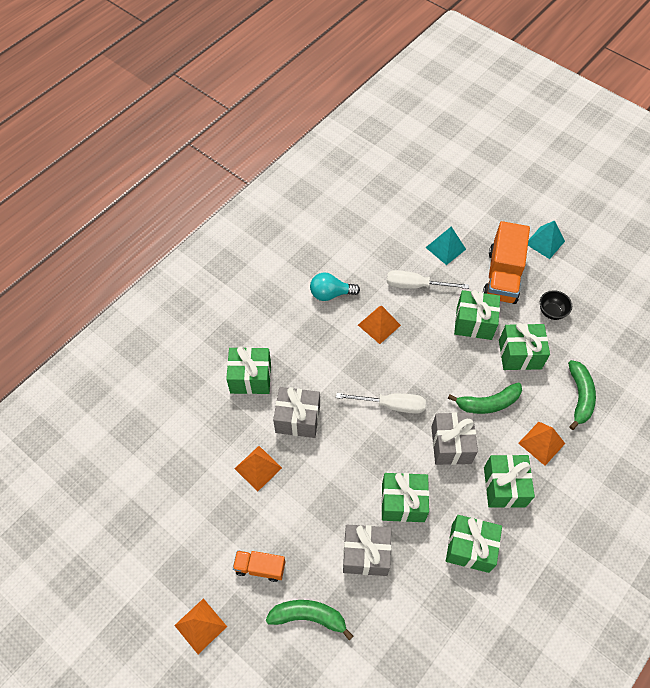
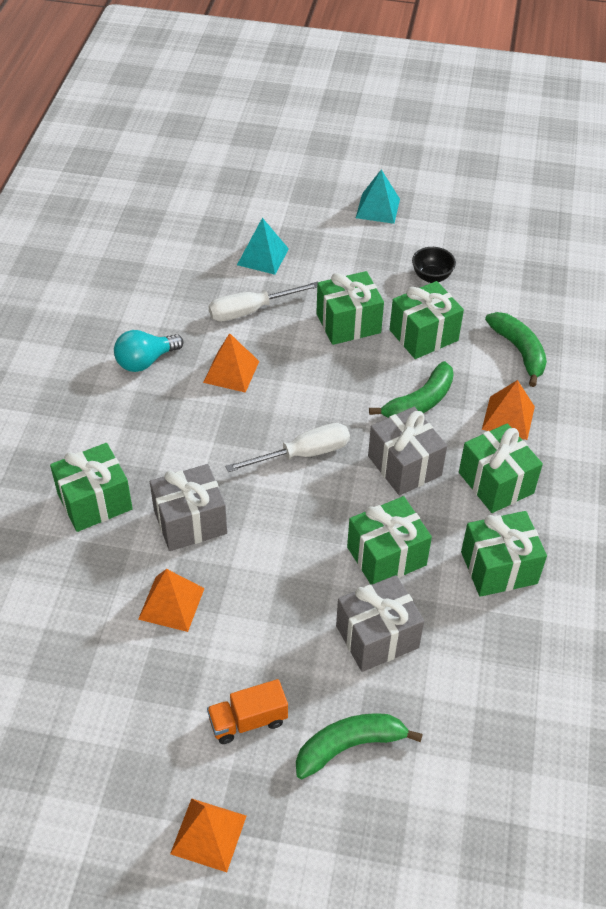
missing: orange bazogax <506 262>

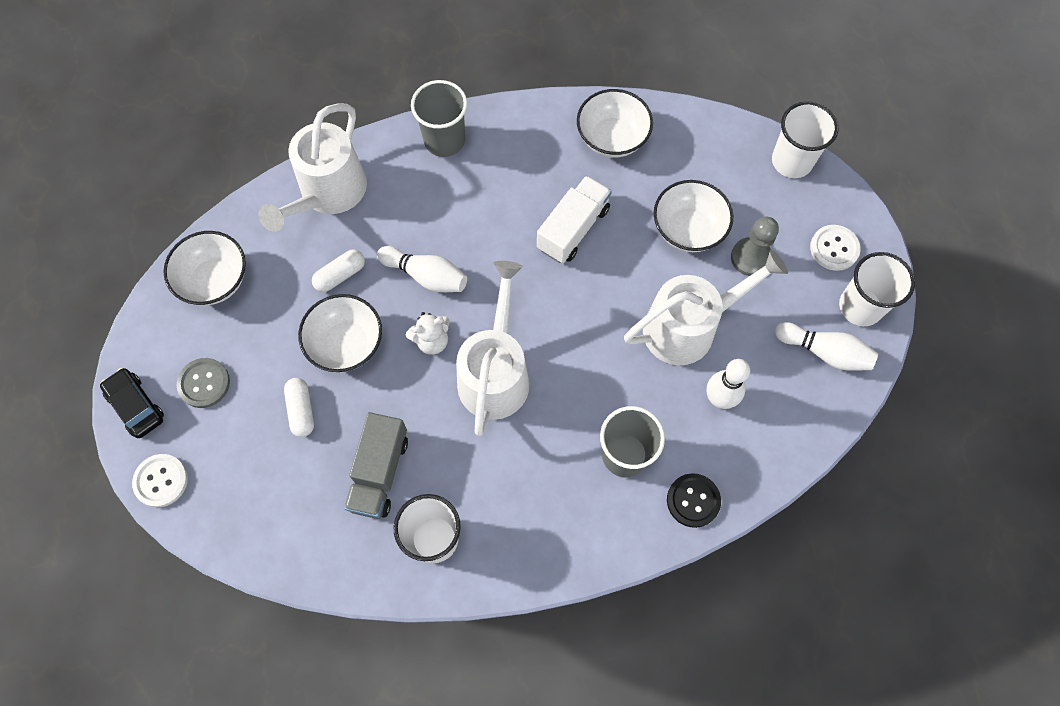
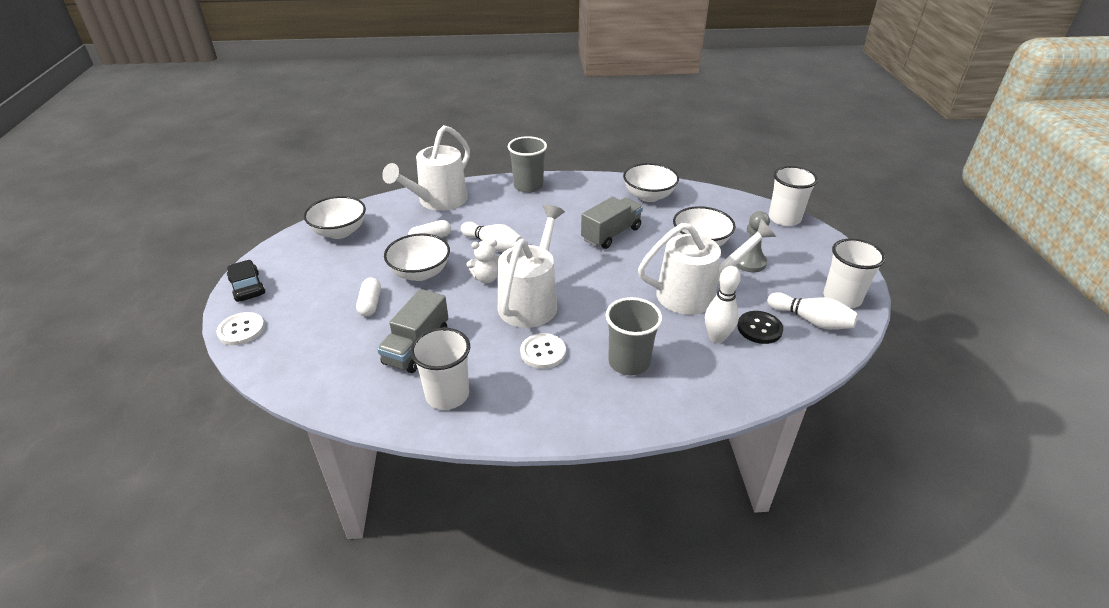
missing: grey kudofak <203 383>
relocated: white kudofak <835 248> to <543 351>; black kudofak <694 500> to <760 327>
colour: white bazogax <574 219> to grey bazogax <612 223>

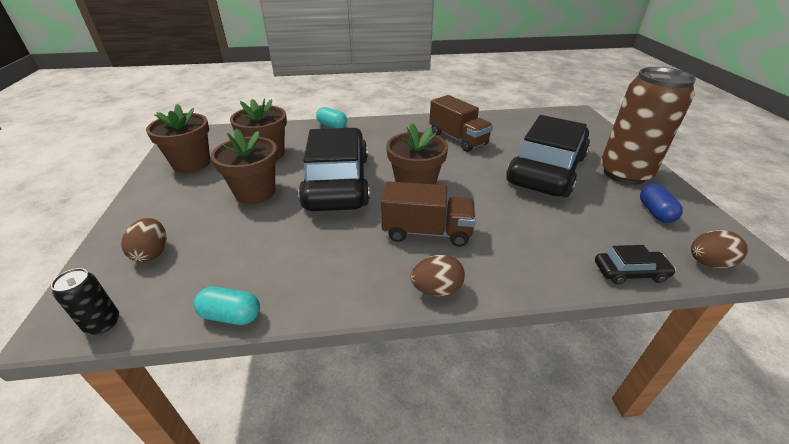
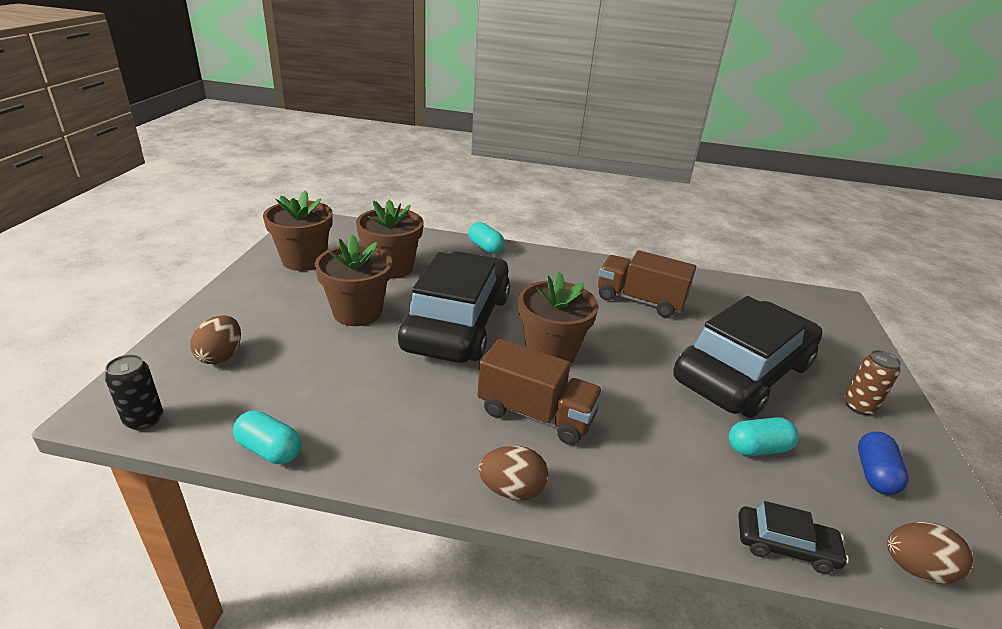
appeared: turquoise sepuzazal <764 436>
spun: brown bazogax <461 123> = <647 284> 135 degrees clockwise
size: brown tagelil <648 126> = <872 382> x0.43

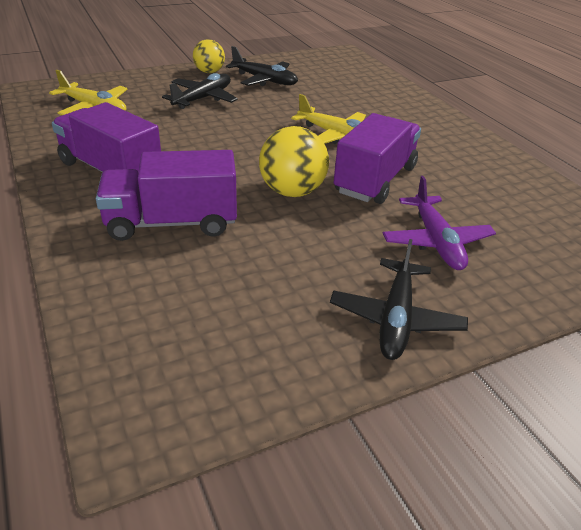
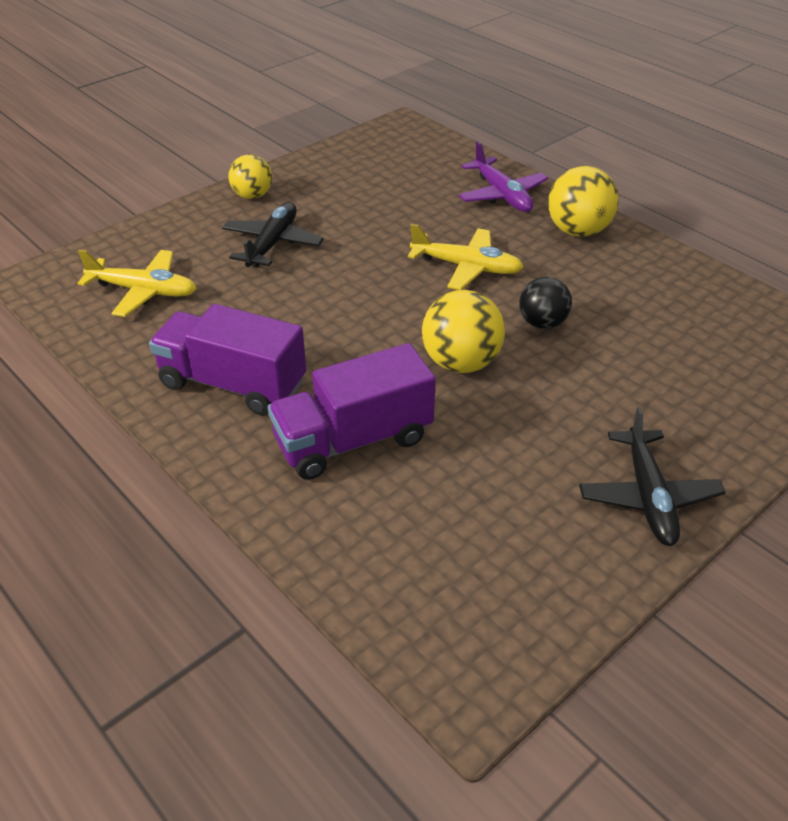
missing: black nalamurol <262 66>
appeared: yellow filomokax <583 201>
relocated: purple nalamurol <439 223> to <503 176>
exchanged: purple bazogax <377 158> to black filomokax <545 303>

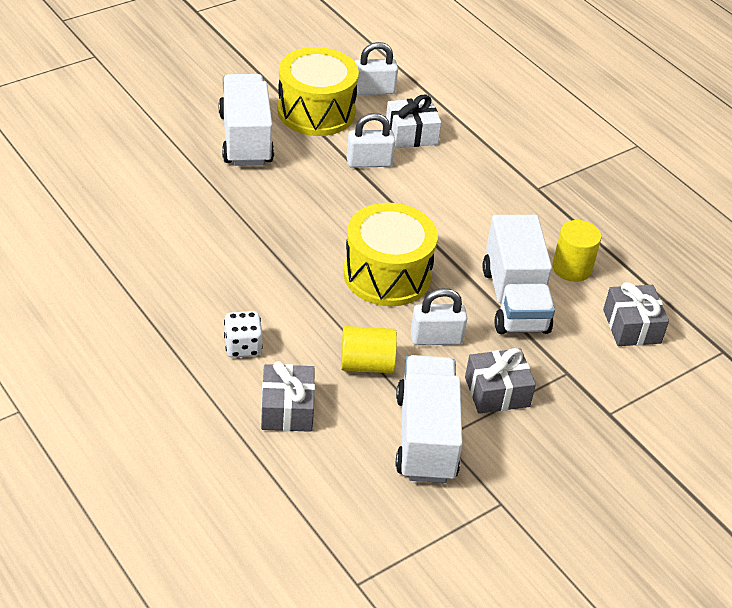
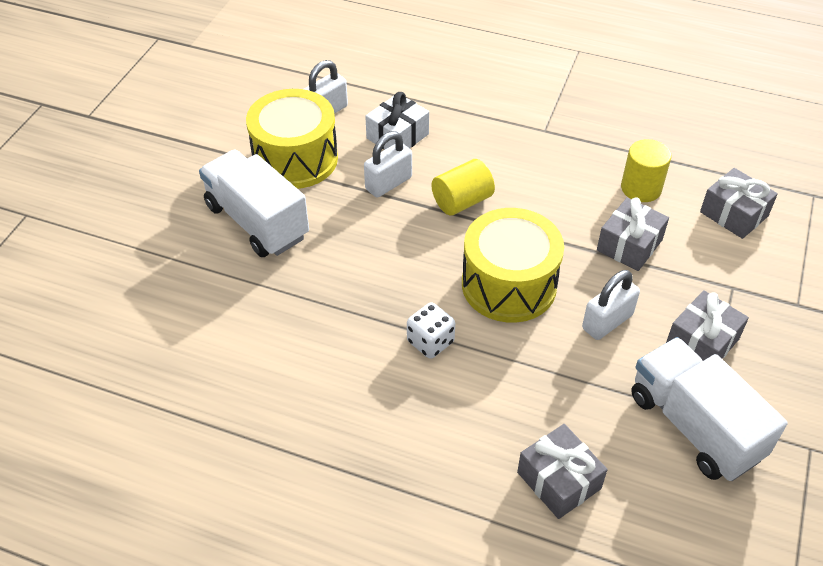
relocated: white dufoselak <243 334> to <431 330>; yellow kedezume <369 349> to <463 187>
exchanged: white bazogax <519 274> to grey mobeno <633 234>

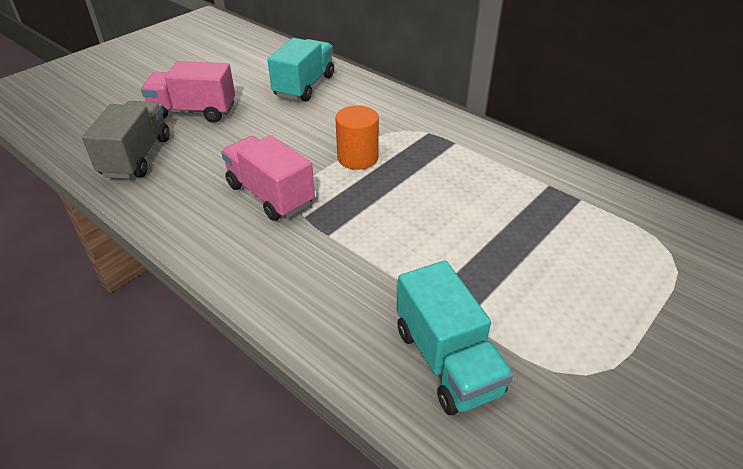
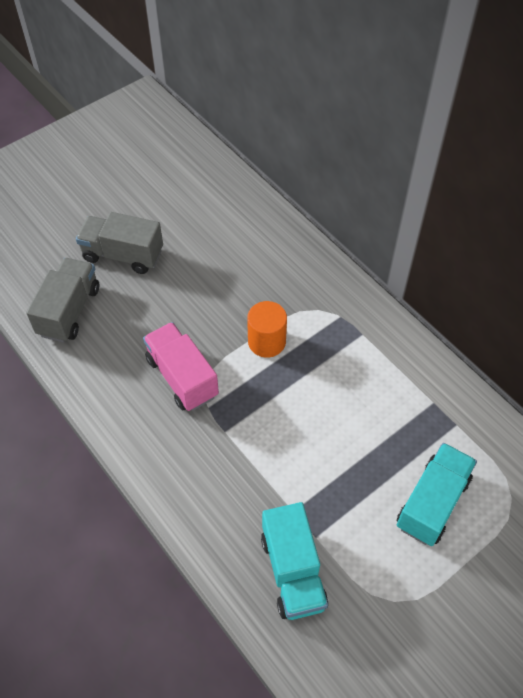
relocated: turquoise bazogax <301 70> to <437 494>
colour: pink bazogax <188 92> to grey bazogax <119 243>

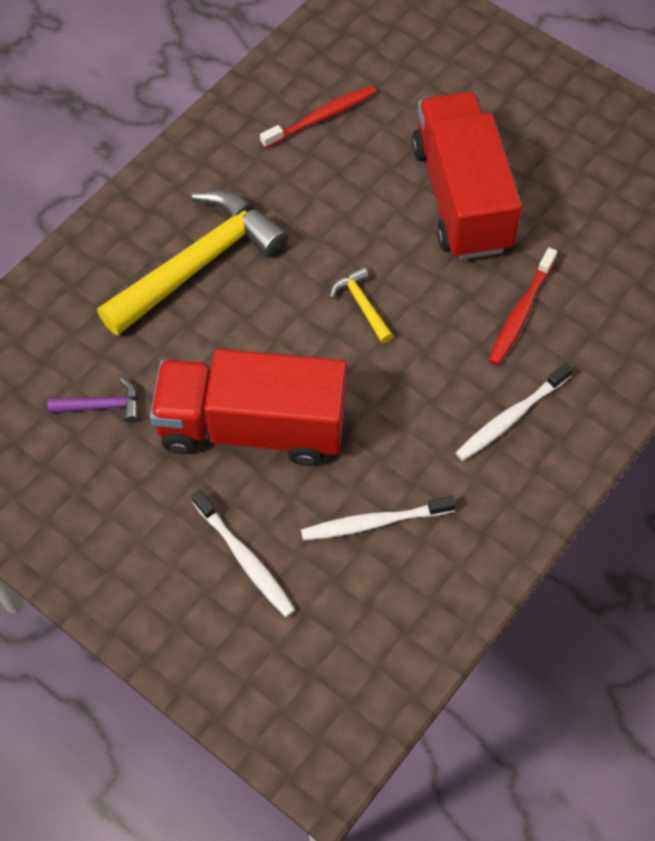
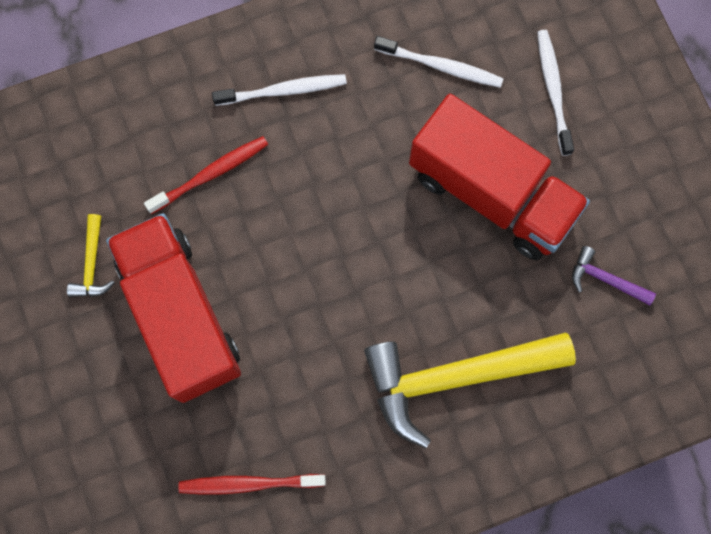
relocated: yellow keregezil <361 304> to <91 255>
spun: red bazogax <467 176> = <173 308> 135 degrees clockwise

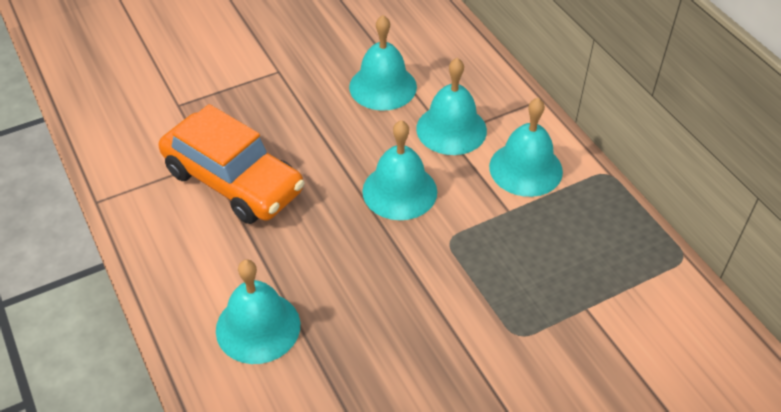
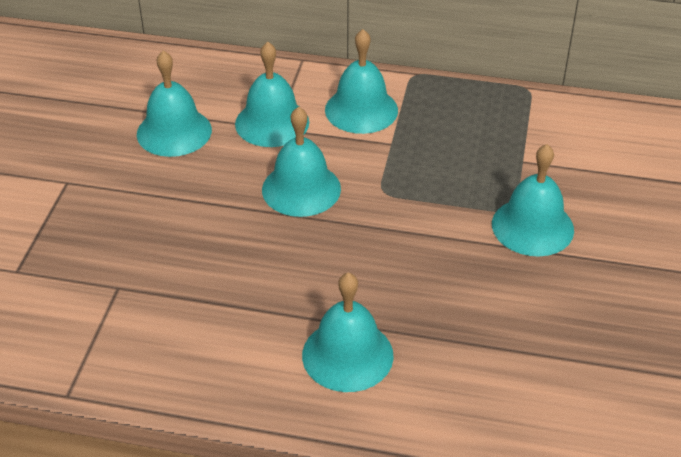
missing: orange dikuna <231 164>
appeared: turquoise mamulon <533 200>

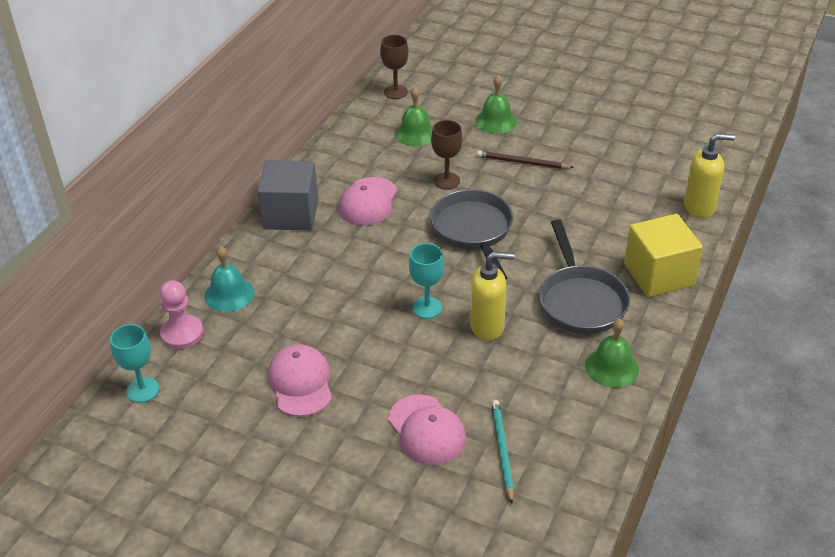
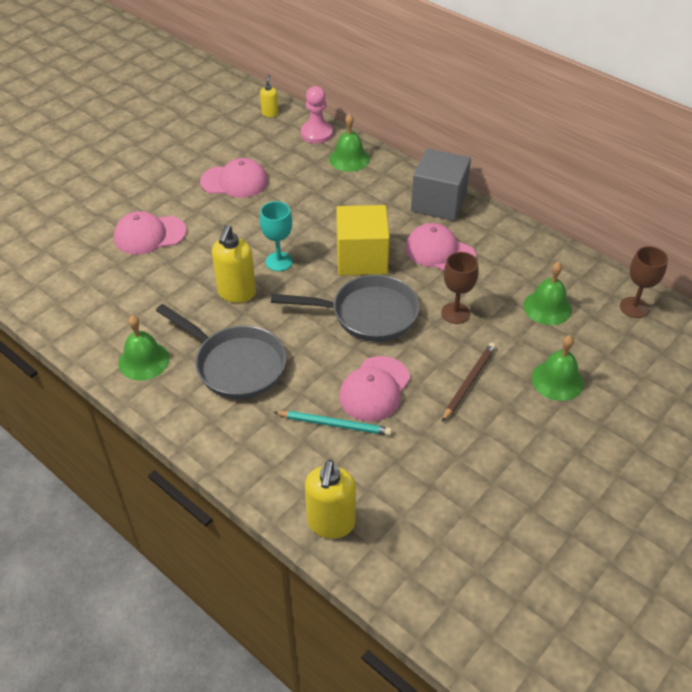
appeared: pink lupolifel <374 389>
relocated: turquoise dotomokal <503 452> to <333 423>; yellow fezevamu <663 255> to <363 240>
exchanged: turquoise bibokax <134 363> to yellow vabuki <269 95>
colour: turquoise mamulon <229 279> to green mamulon <349 143>
spun: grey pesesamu <584 277> = <221 351> 150 degrees counterclockwise

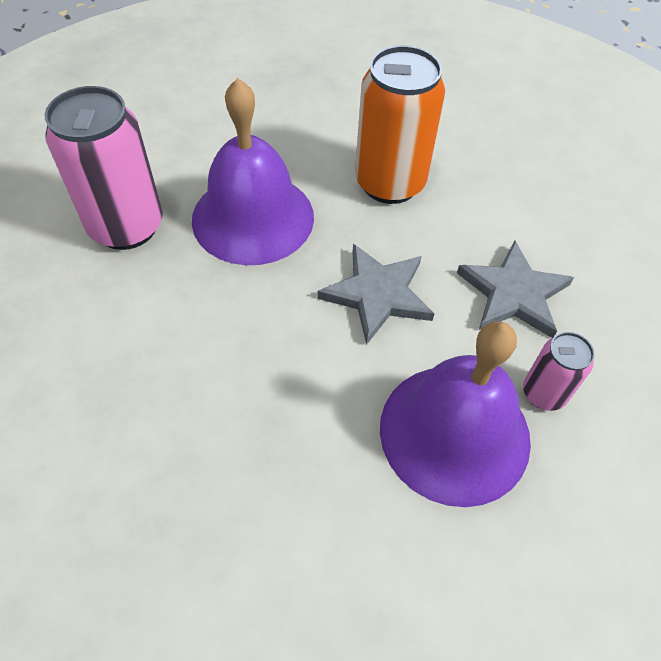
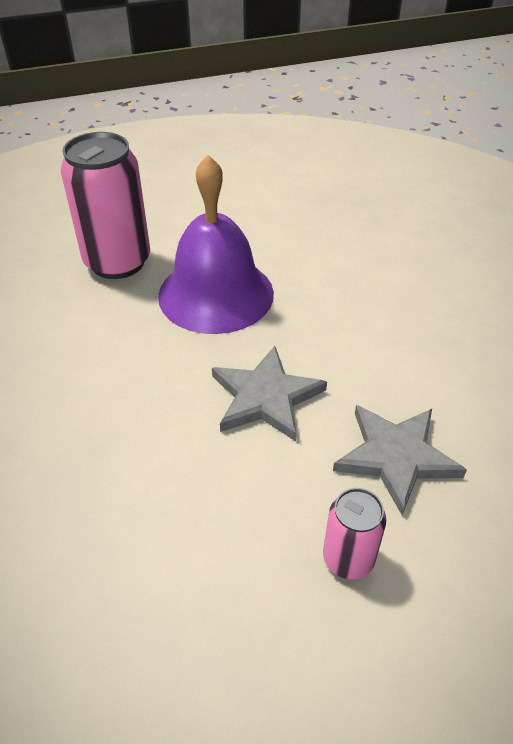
missing: orange tagelil <400 124>; purple mamulon <455 414>

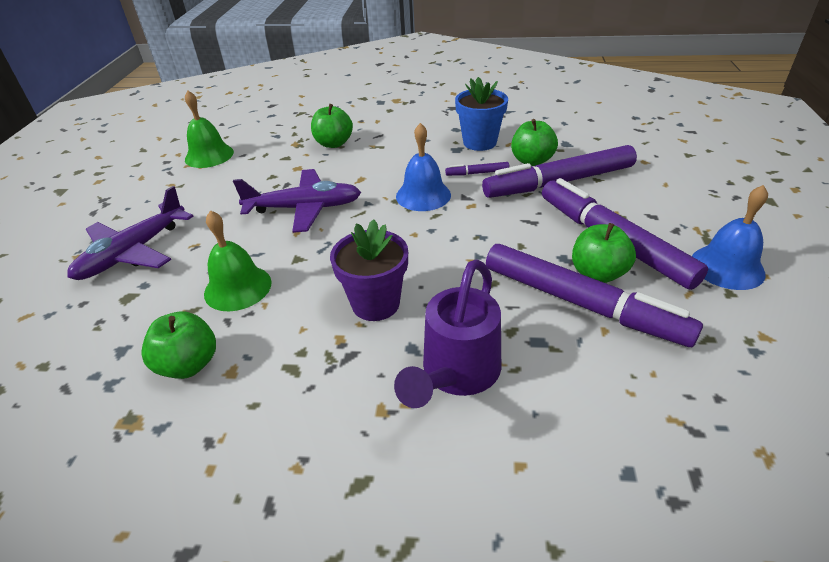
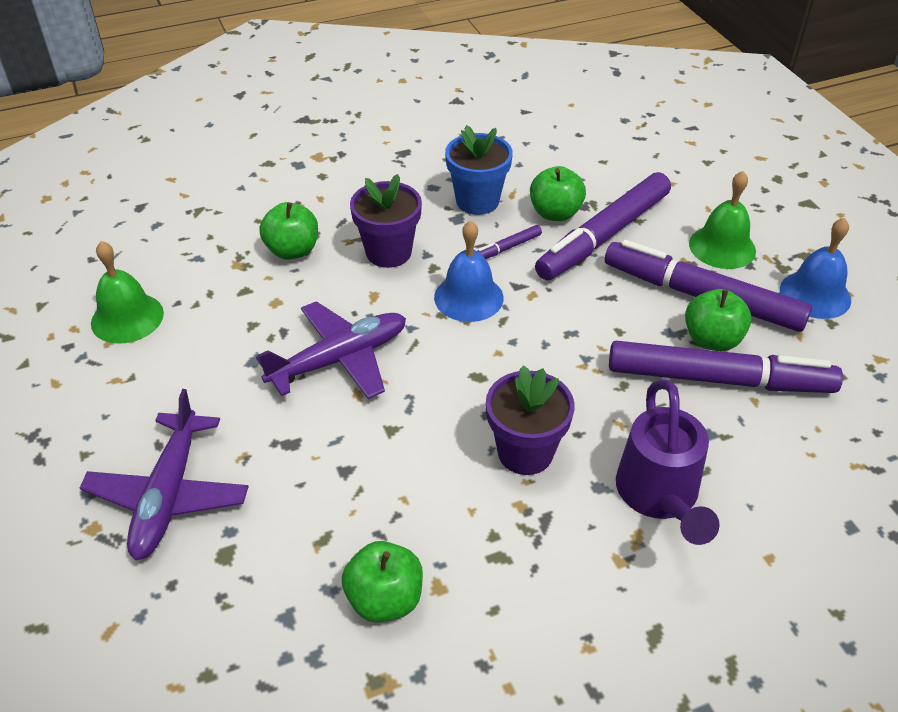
appeared: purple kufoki <386 221>
relocated: green mamulon <238 260> to <722 220>

